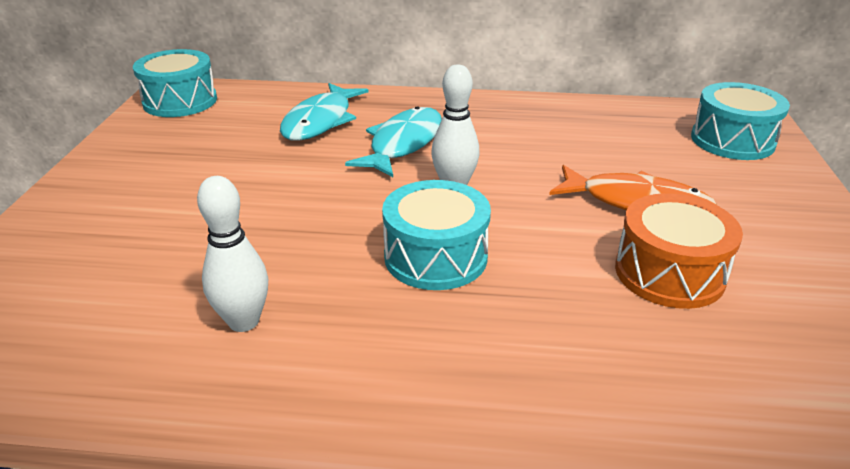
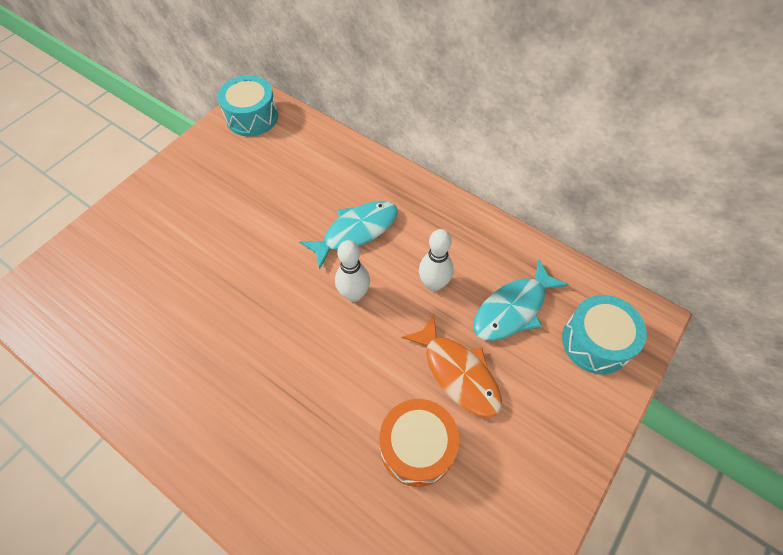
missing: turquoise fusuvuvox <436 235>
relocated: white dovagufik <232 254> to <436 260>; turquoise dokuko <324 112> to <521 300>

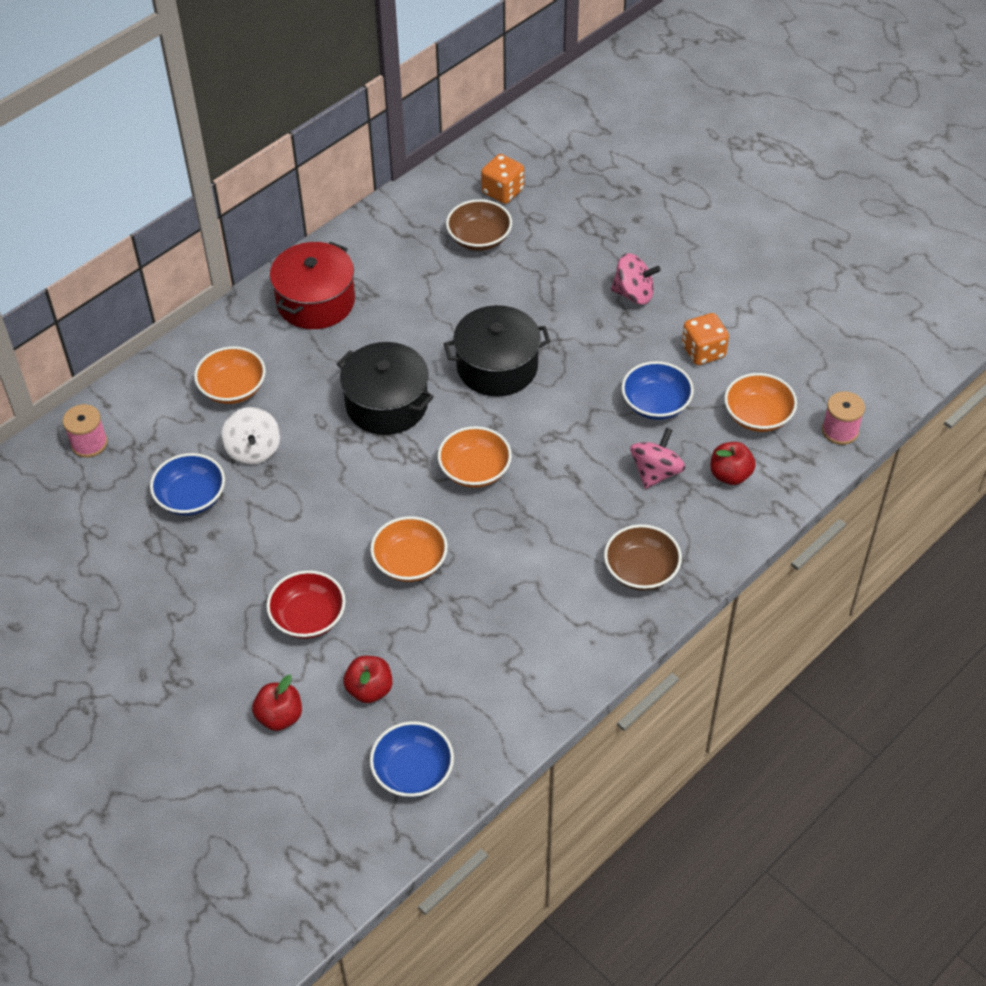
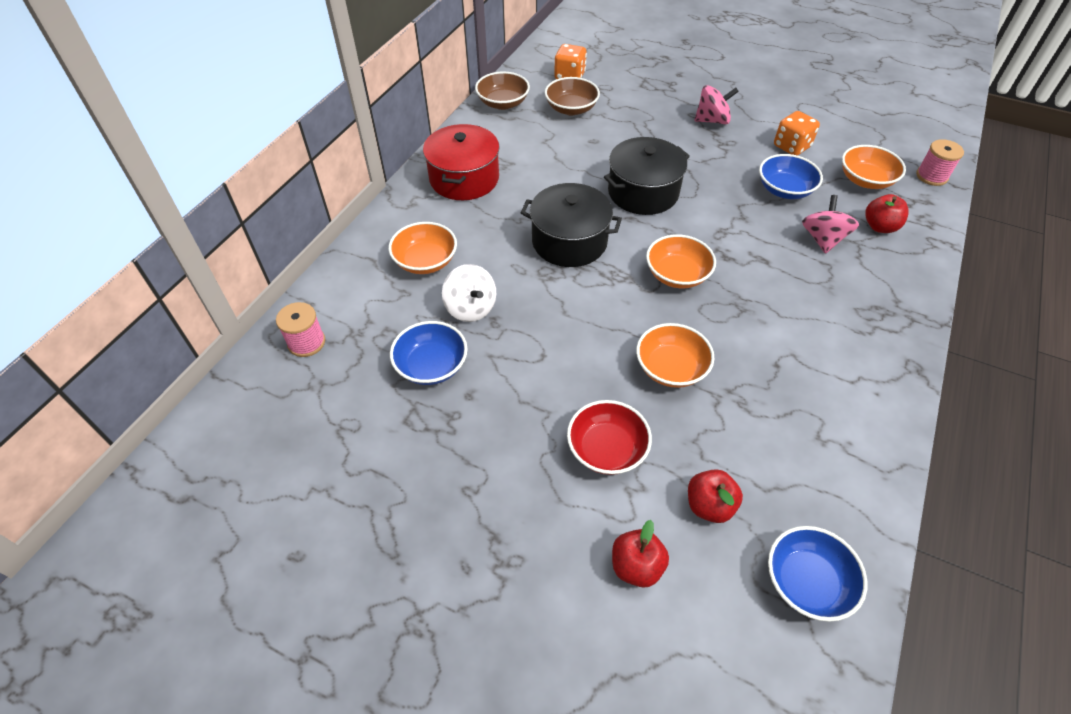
relocated: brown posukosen <643 557> to <502 91>

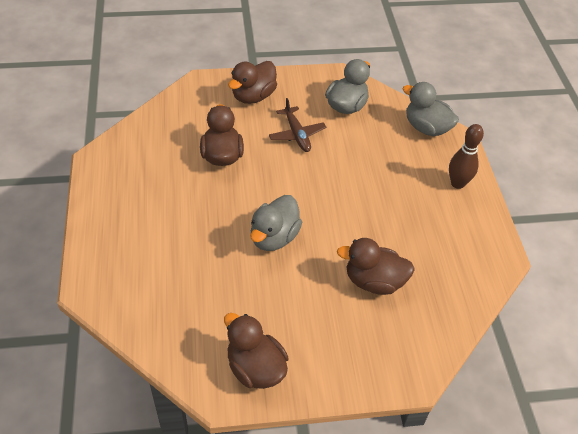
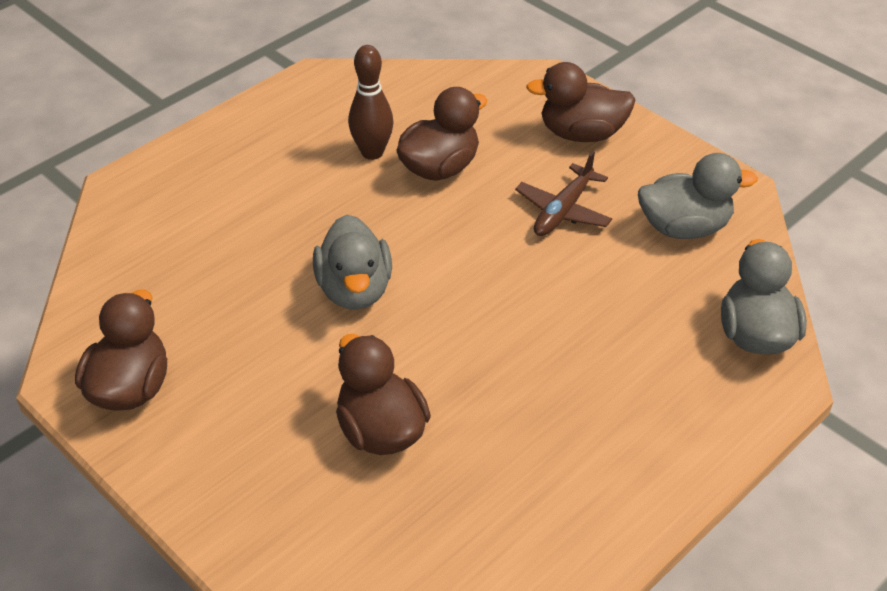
relocated: brown dovagufik <466 156> to <370 102>
spun: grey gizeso <276 223> = <352 262> 90 degrees counterclockwise

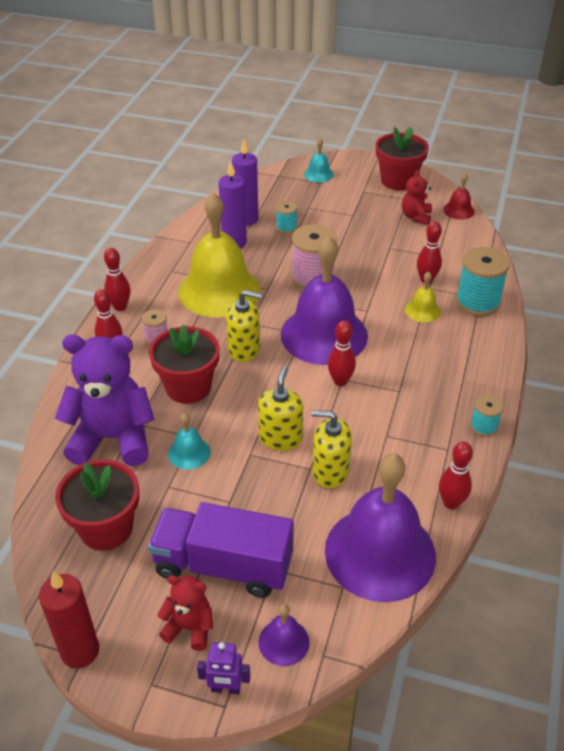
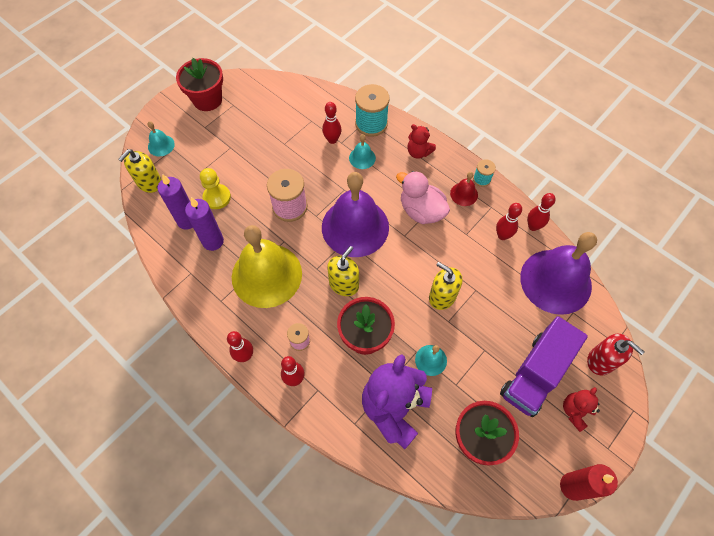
missing: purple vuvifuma <223 668>
appeared: pink gizeso <423 197>
relocated: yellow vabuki <331 449> to <140 171>; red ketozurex <417 197> to <421 141>; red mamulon <459 196> to <464 189>; red dovagufik <342 353> to <509 221>
exchanged: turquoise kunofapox <286 217> to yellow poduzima <215 188>; purple mamulon <284 635> to red vabuki <615 354>
colour: yellow mamulon <423 297> to turquoise mamulon <362 151>

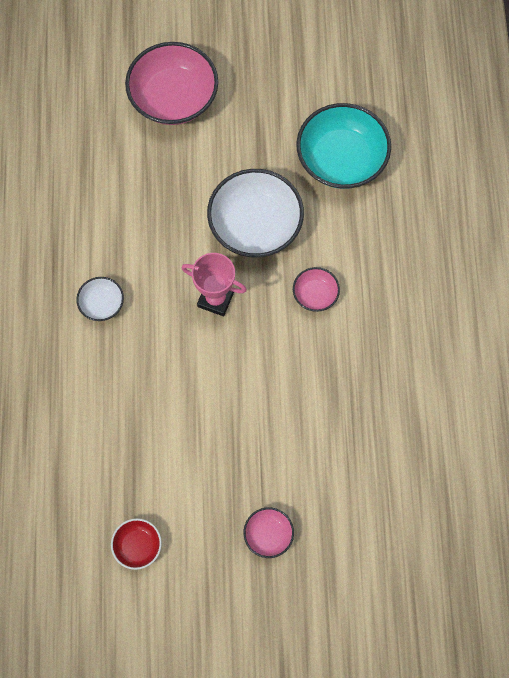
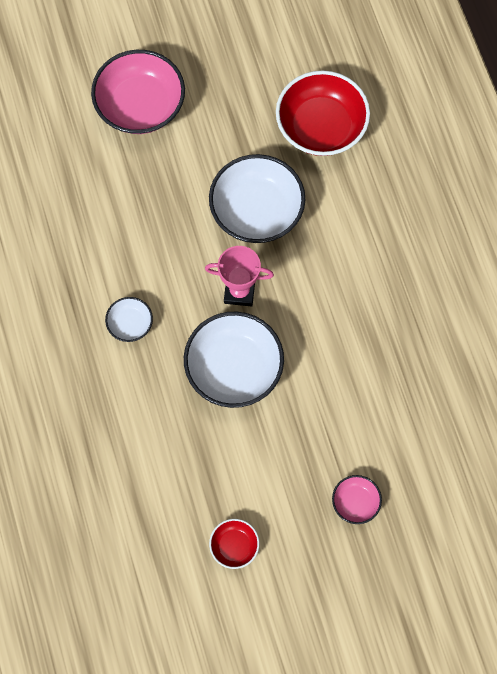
missing: pink posukosen <316 289>
appeared: white posukosen <234 360>
colour: turquoise posukosen <343 146> to red posukosen <323 113>

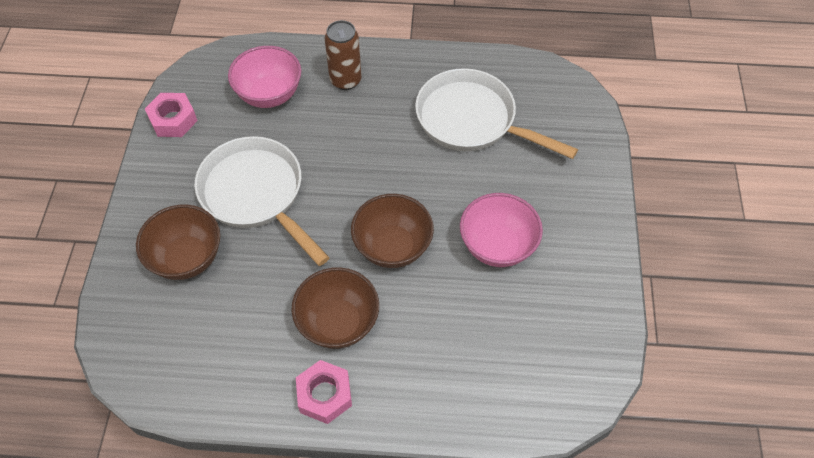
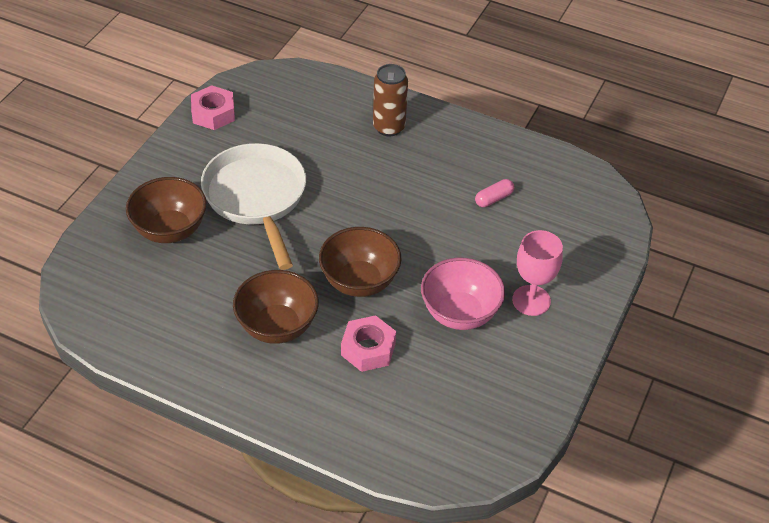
missing: pink posukosen <264 77>
appeared: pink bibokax <537 273>
relocated: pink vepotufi <324 392> to <368 343>
exchanged: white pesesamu <496 113> to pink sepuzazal <494 193>

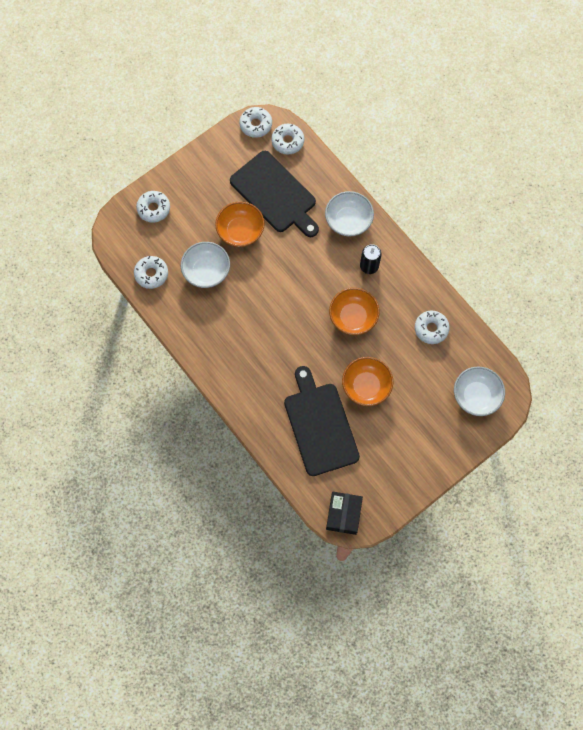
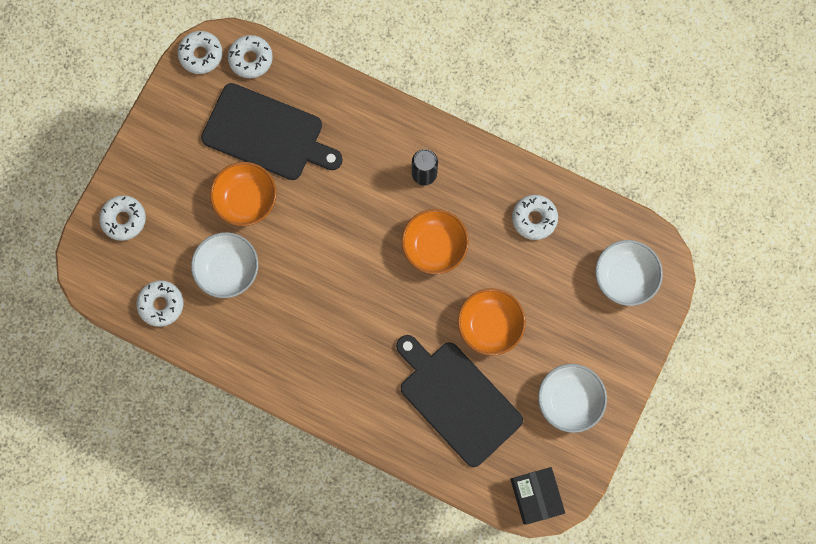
relocated: white posukosen <349 213> to <572 398>

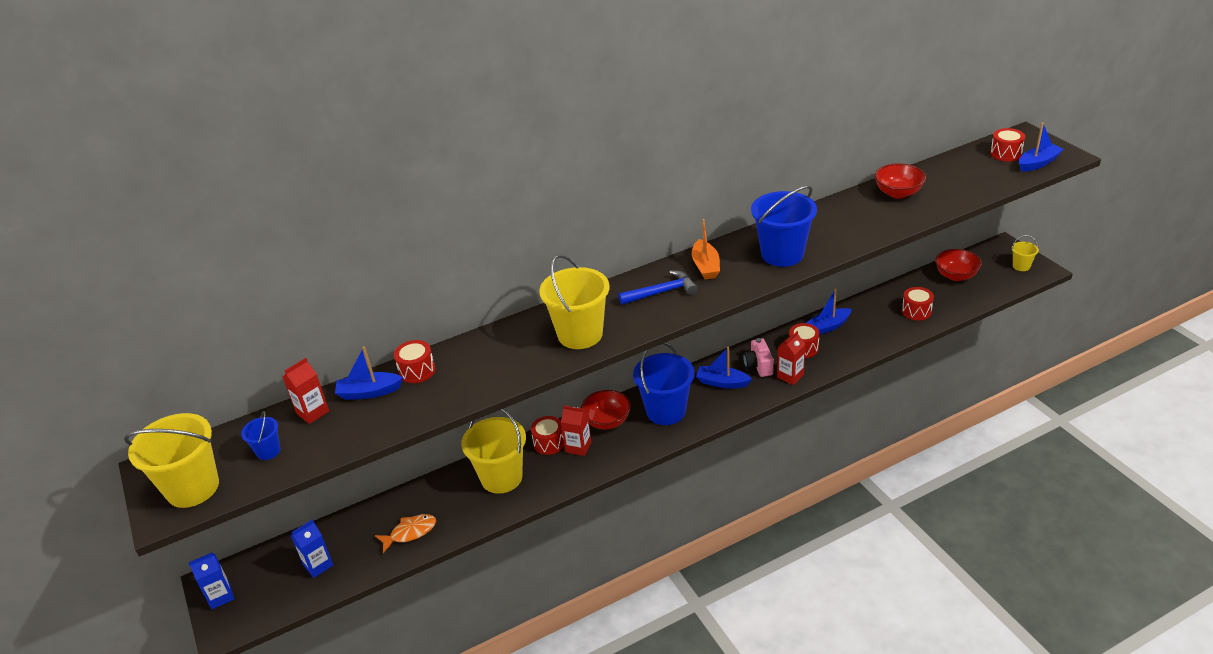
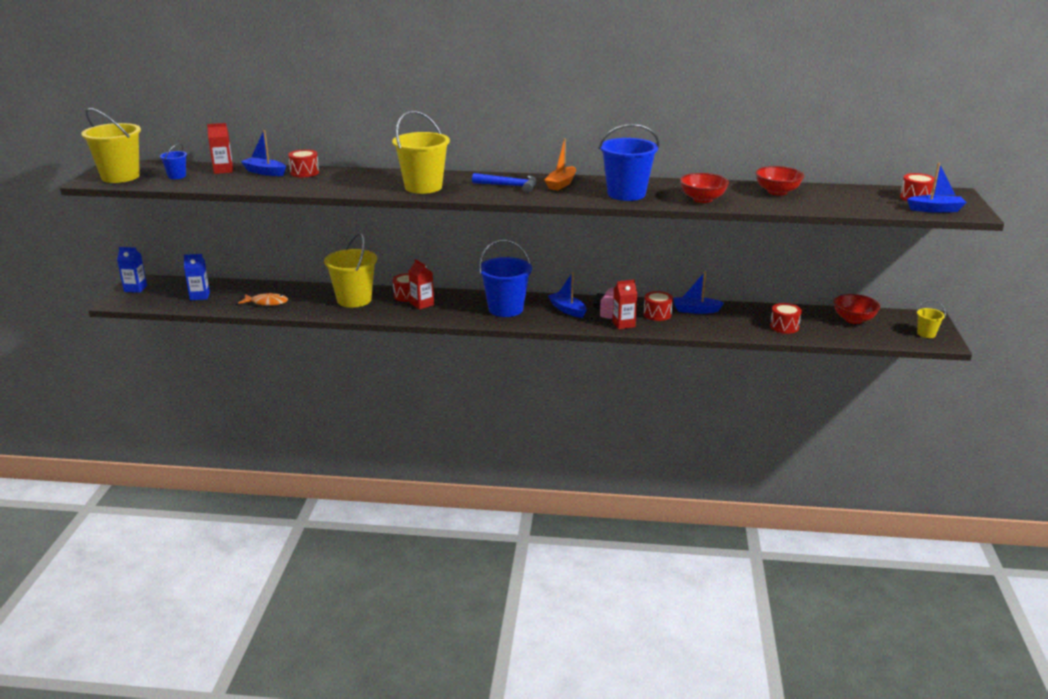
relocated: red posukosen <606 410> to <704 188>

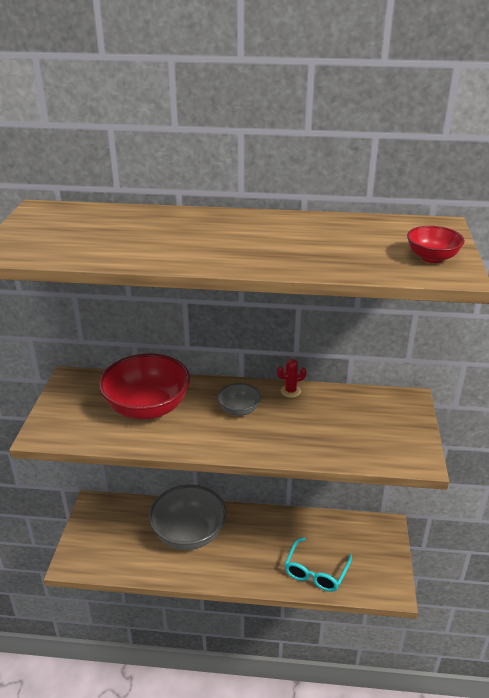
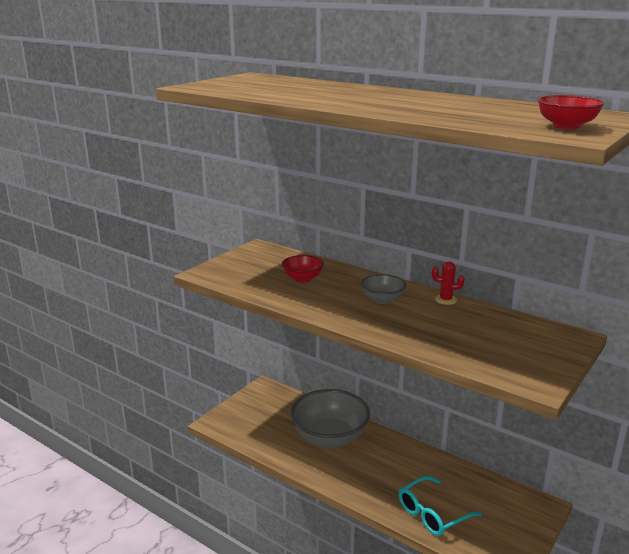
size: red posukosen <144 387> = <303 268> x0.49

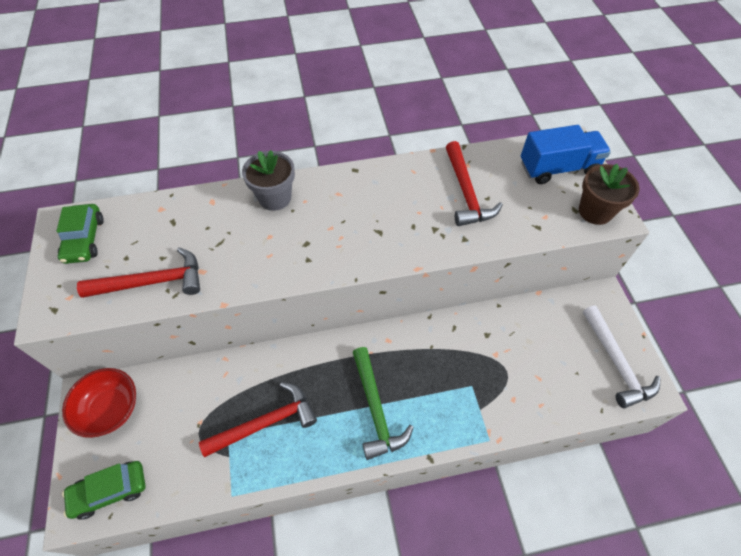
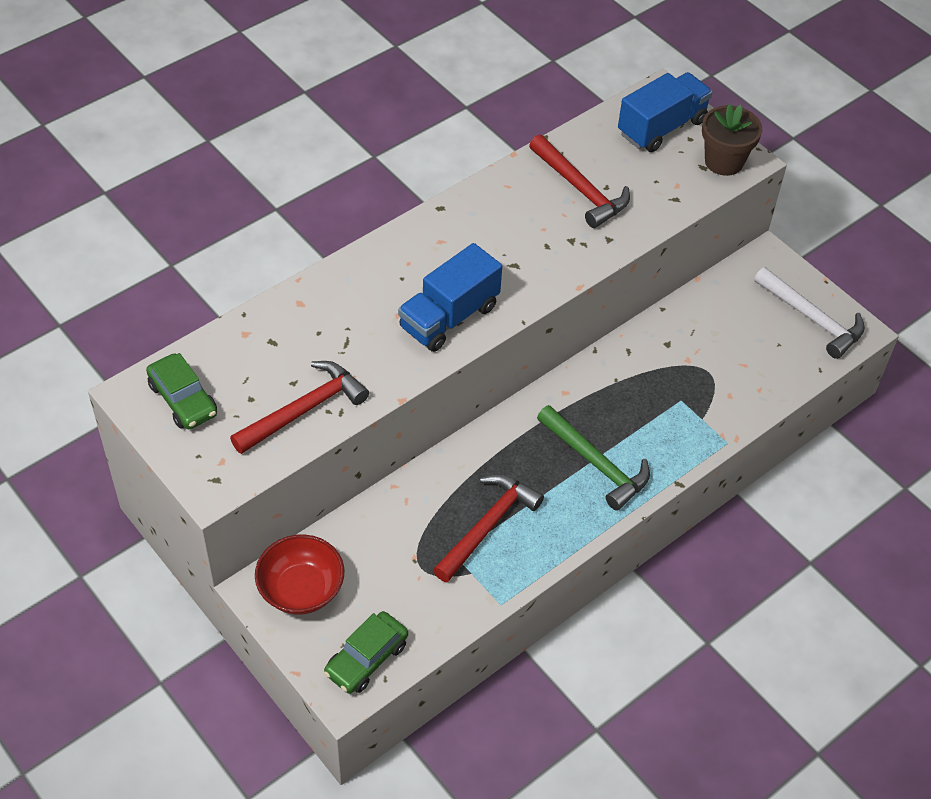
missing: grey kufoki <268 180>
appeared: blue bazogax <450 297>

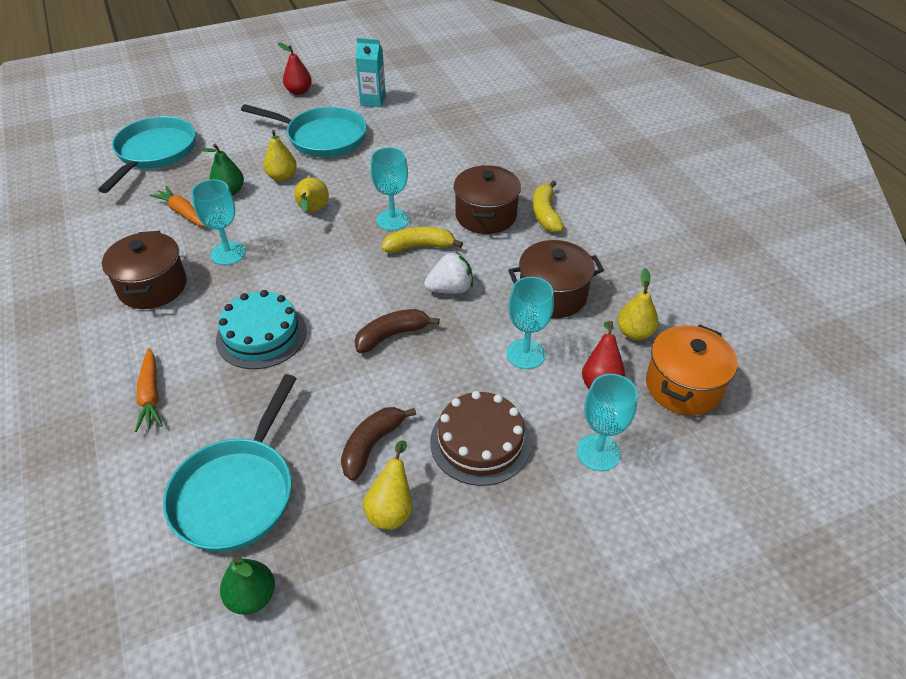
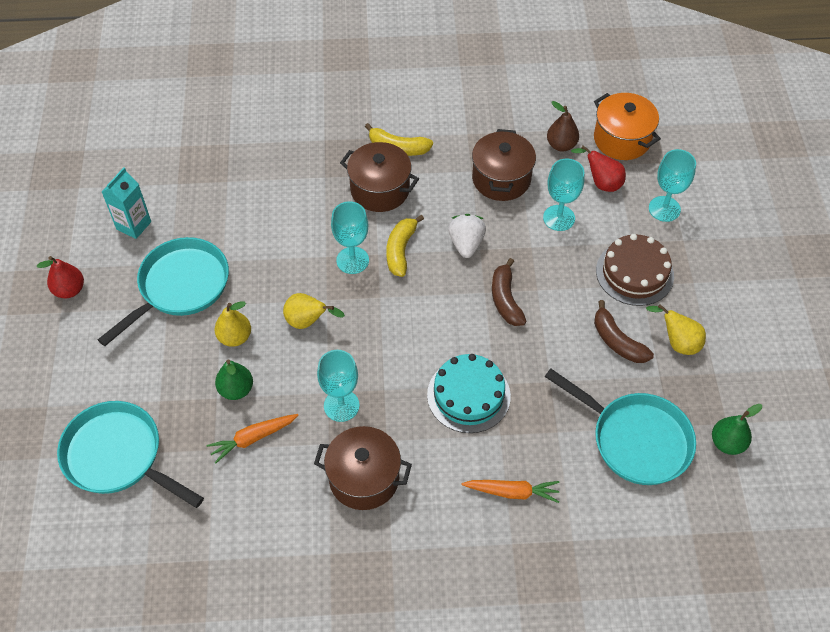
colour: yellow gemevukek <637 304> to brown gemevukek <563 126>

